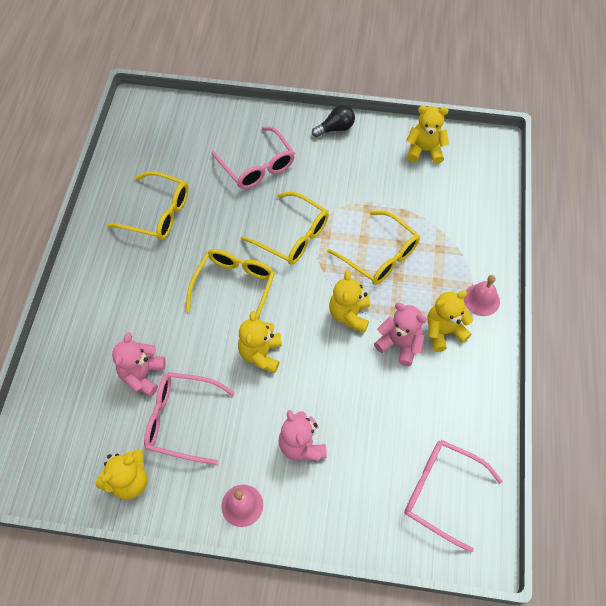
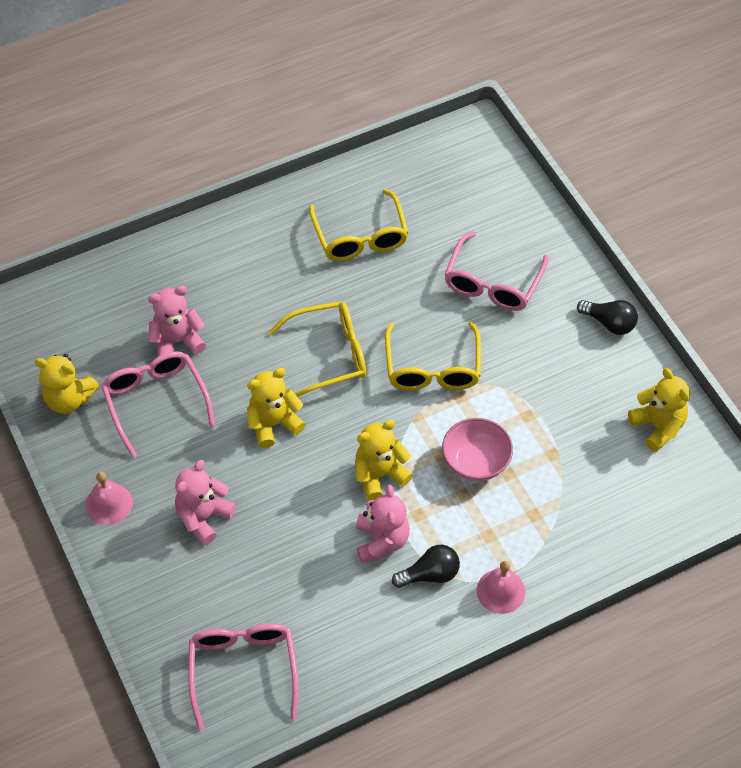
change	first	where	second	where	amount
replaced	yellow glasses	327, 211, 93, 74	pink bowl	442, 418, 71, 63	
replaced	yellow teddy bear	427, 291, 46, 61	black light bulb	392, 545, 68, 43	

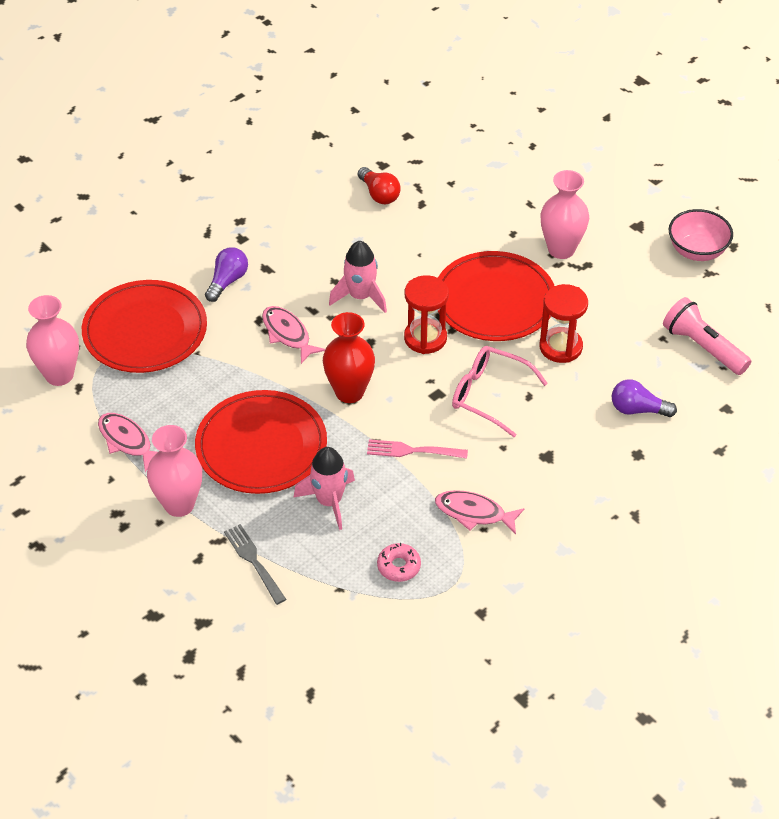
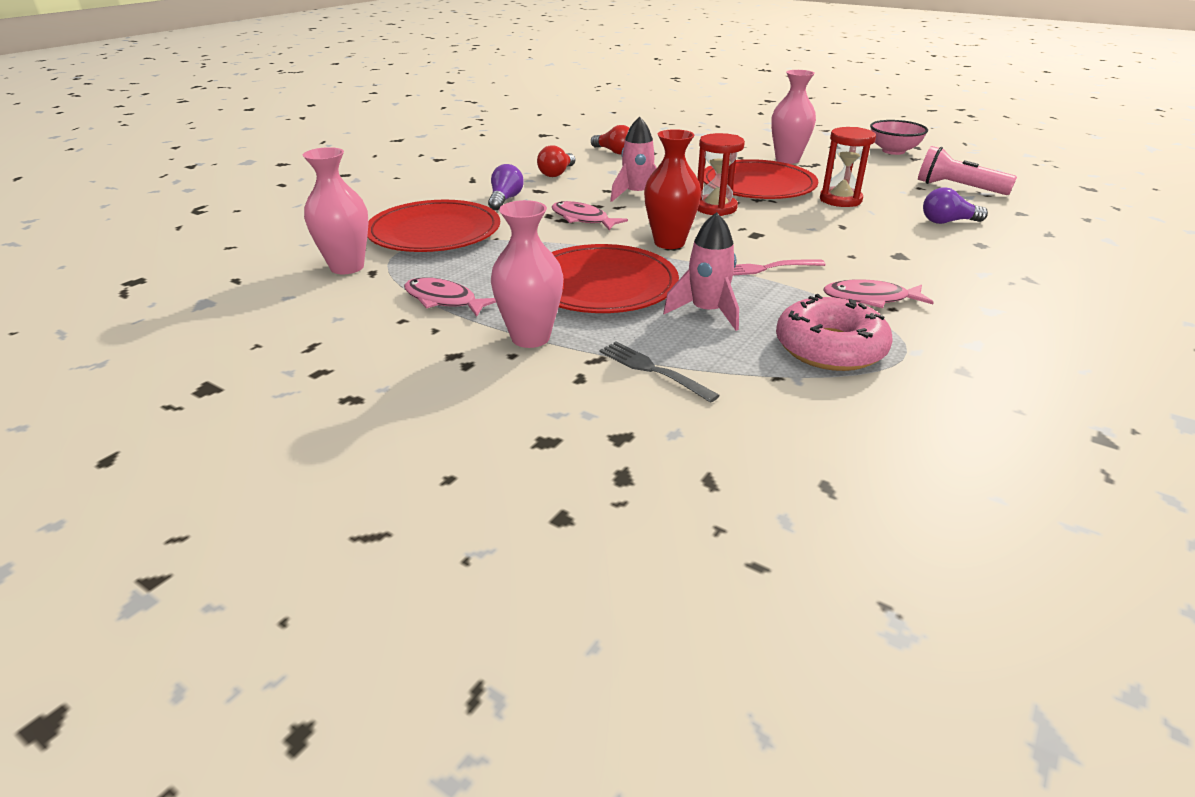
change	first	where	second	where	amount
resized	pink donut	377, 543, 44, 39		776, 294, 116, 77	x1.98
removed	pink glasses	452, 346, 96, 91			
added			red light bulb	537, 145, 38, 32	

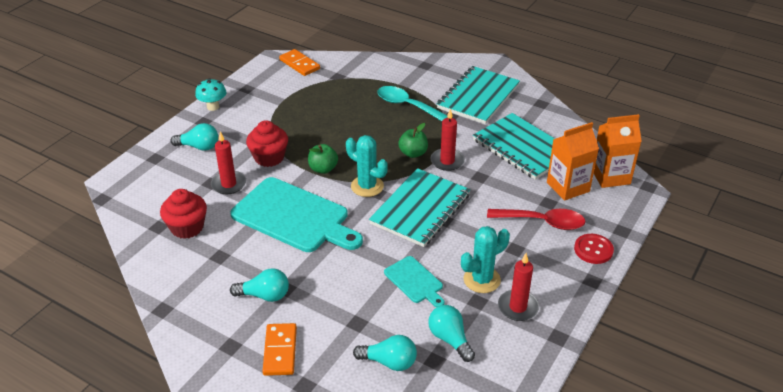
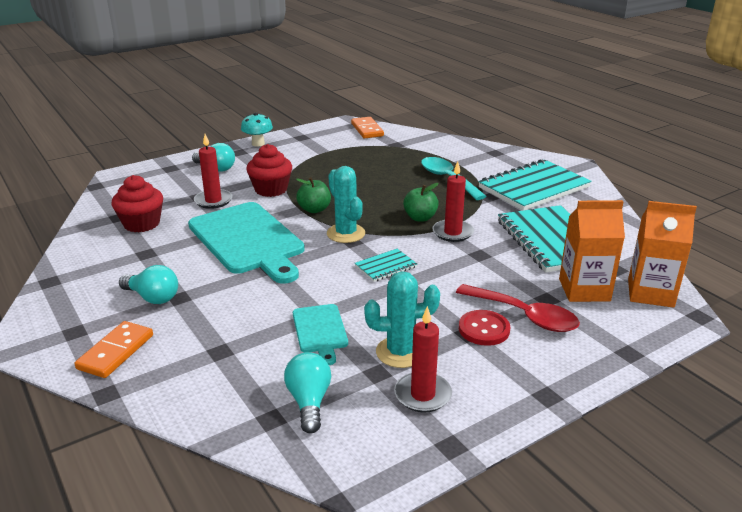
change	first	where	second	where	amount
removed	turquoise light bulb	353, 335, 64, 36			
resized	turquoise notebook	369, 168, 101, 79		355, 249, 62, 33	x0.46
moved	red button	574, 234, 40, 30		459, 310, 51, 36	

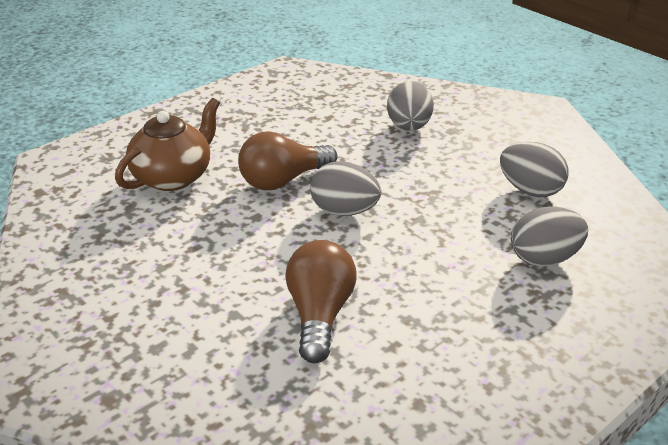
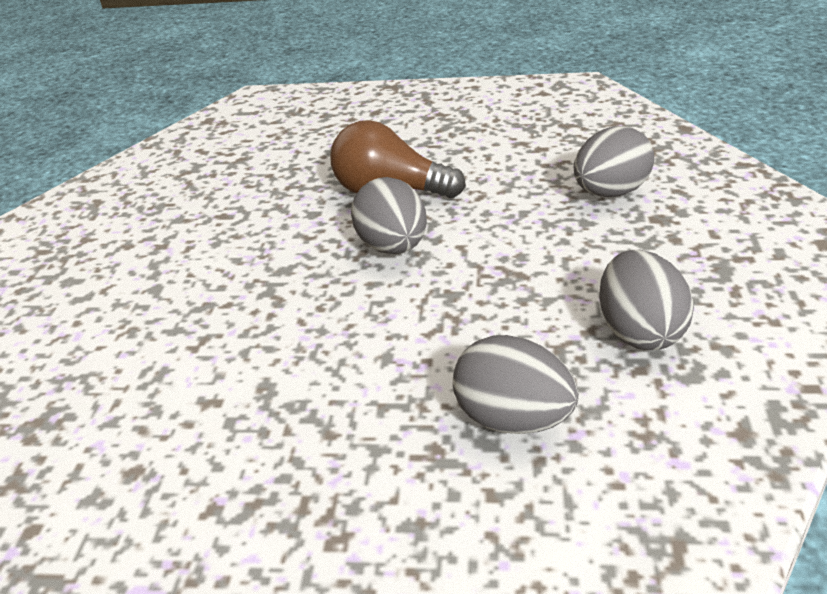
change	first	where	second	where	amount
removed	brown teapot	115, 98, 105, 93			
removed	brown light bulb	285, 240, 71, 123			

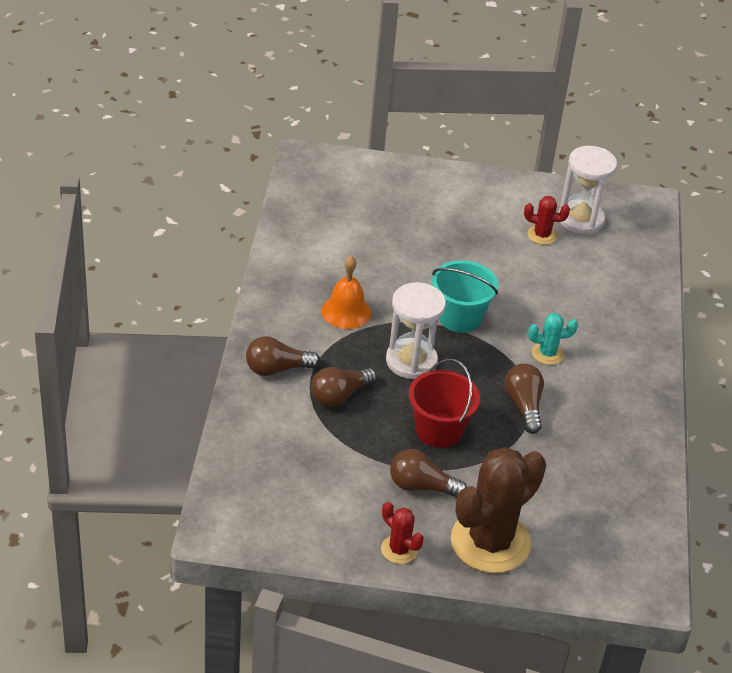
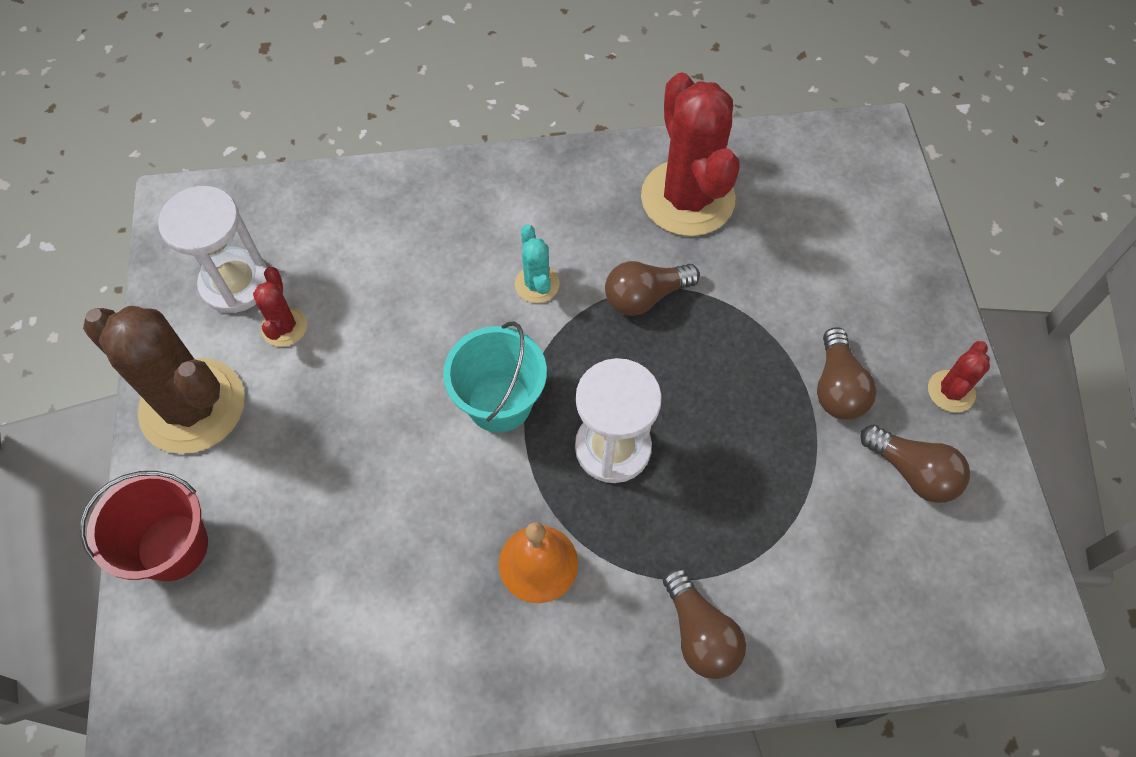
change	first	where	second	where	amount
moved	brown light bulb	311, 367, 66, 40		860, 425, 110, 78	
moved	red bucket	408, 359, 72, 89		80, 471, 128, 110	
moved	brown cactus	451, 447, 95, 126		83, 306, 162, 148	
added			red cactus	641, 72, 99, 164	

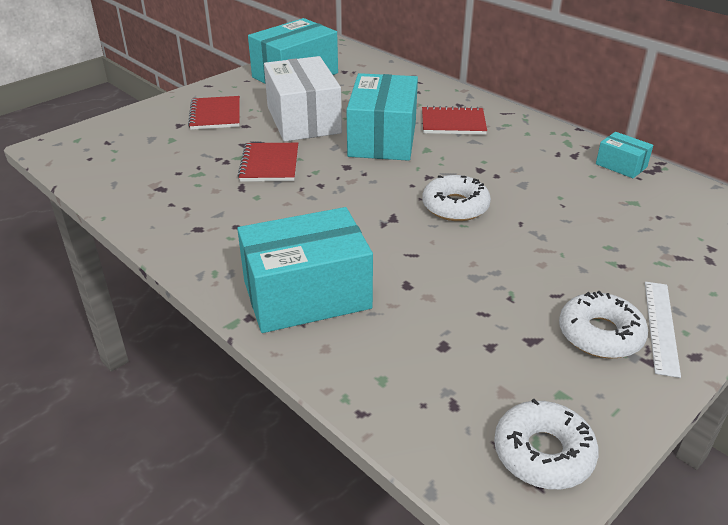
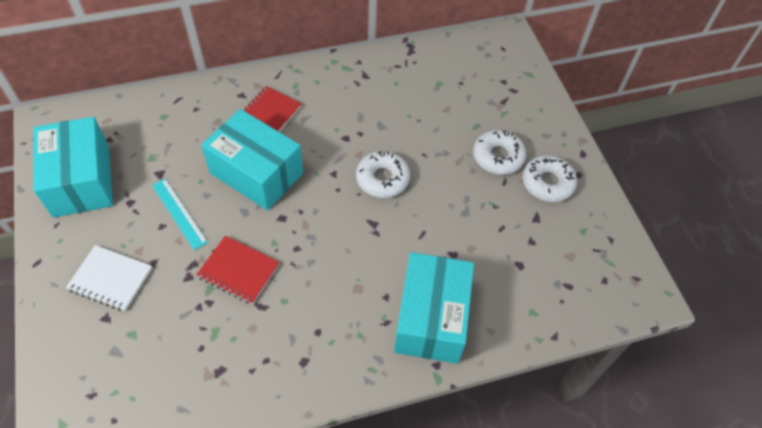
change	first	where	second	where	amount
recoloured	red notebook	188, 96, 52, 34	white notebook	66, 245, 86, 66	
replaced	white box	264, 56, 78, 86	turquoise ruler	152, 178, 56, 72	
moved	white donut	494, 399, 105, 90		473, 130, 53, 45	
removed	turquoise box	596, 132, 57, 46			
removed	white ruler	645, 282, 36, 96			

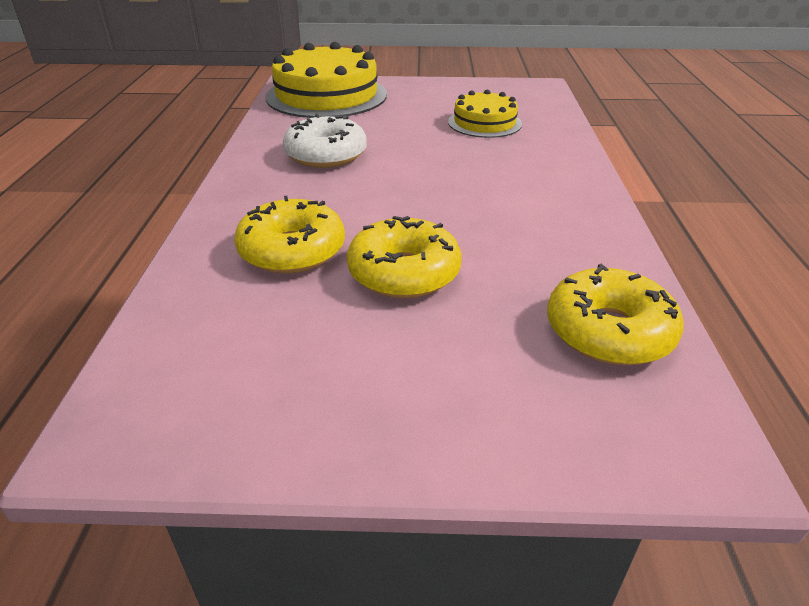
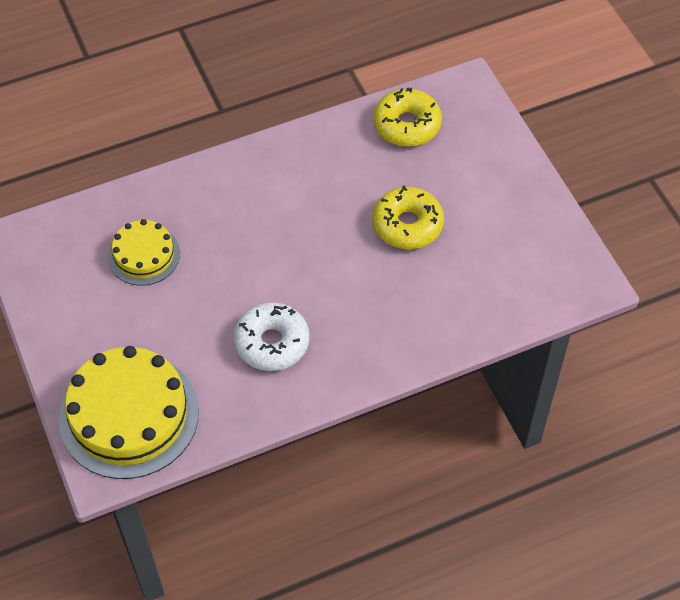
change	first	where	second	where	amount
removed	yellow donut	234, 196, 111, 78			

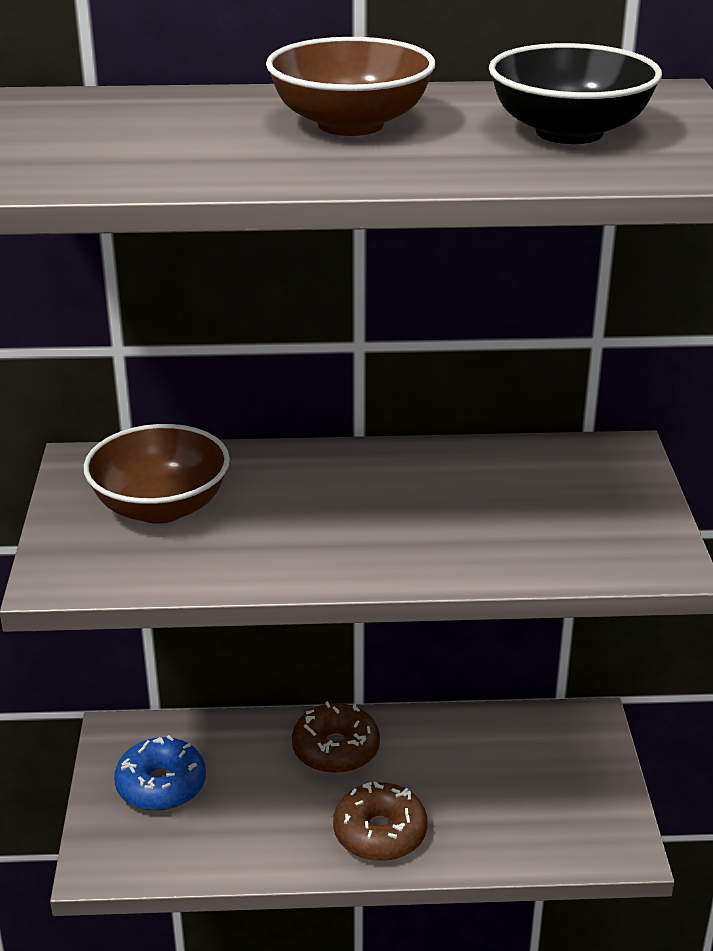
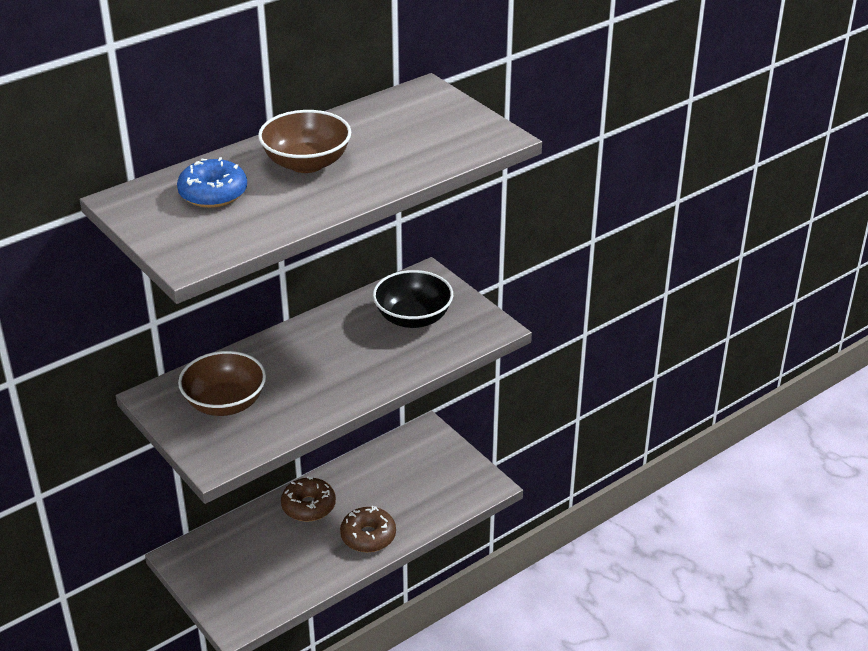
change	first	where	second	where	amount
moved	blue donut	114, 735, 92, 76		177, 157, 70, 51	
moved	black bowl	489, 43, 173, 101		373, 270, 80, 58	

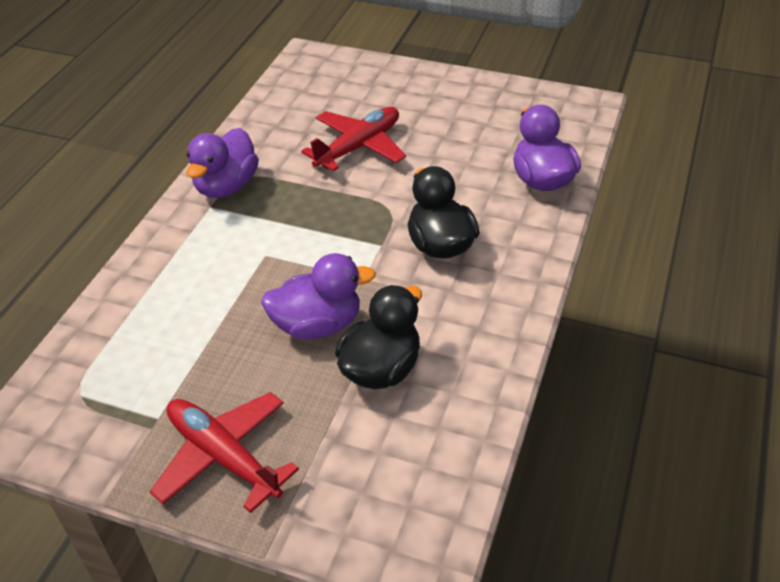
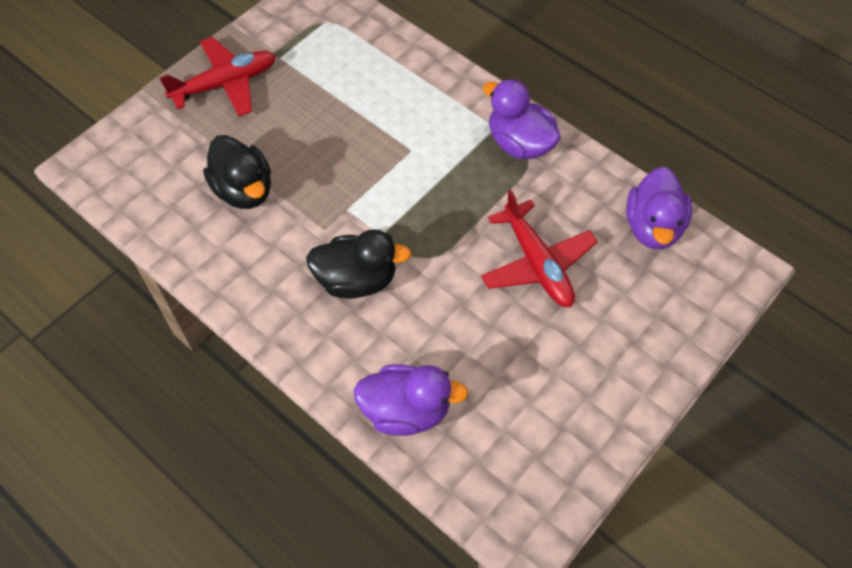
change	first	where	second	where	amount
moved	purple duck	261, 253, 115, 87		626, 167, 66, 82	

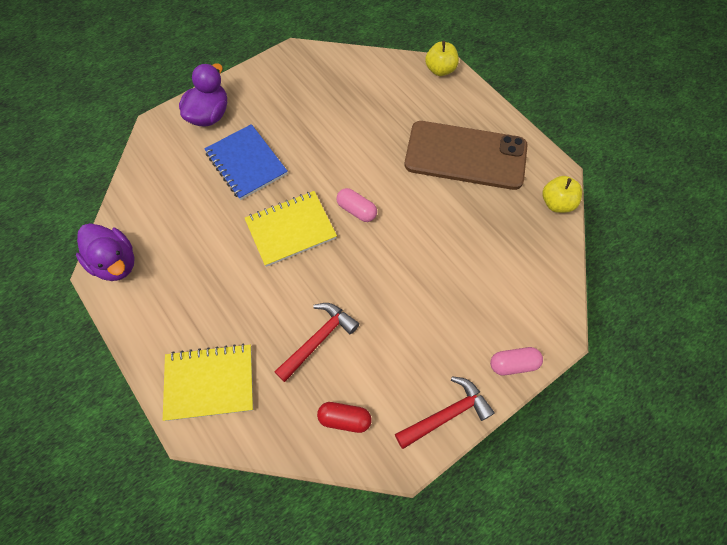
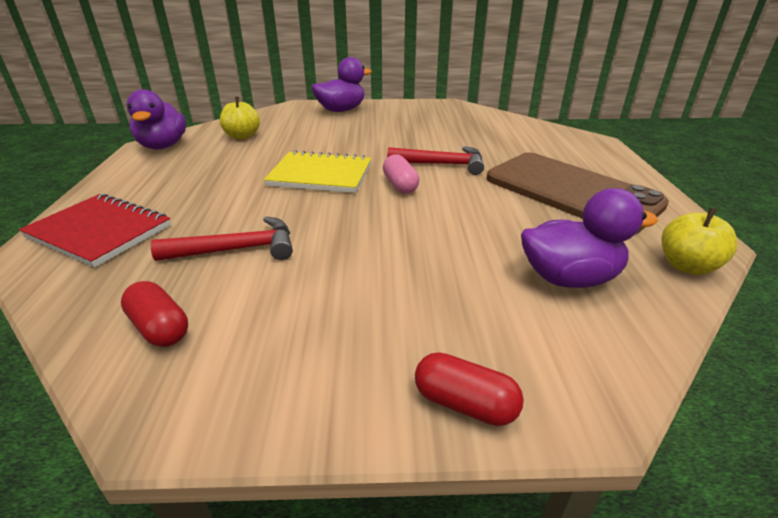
change	first	where	second	where	amount
recoloured	yellow notebook	163, 344, 90, 77	red notebook	19, 193, 152, 74	
removed	blue notebook	204, 124, 84, 76			
moved	red hammer	395, 376, 100, 73		387, 146, 97, 29	
moved	yellow apple	425, 41, 34, 35		220, 96, 40, 44	
recoloured	pink capsule	490, 347, 53, 28	red capsule	415, 352, 109, 74	
added			purple duck	521, 188, 137, 100	

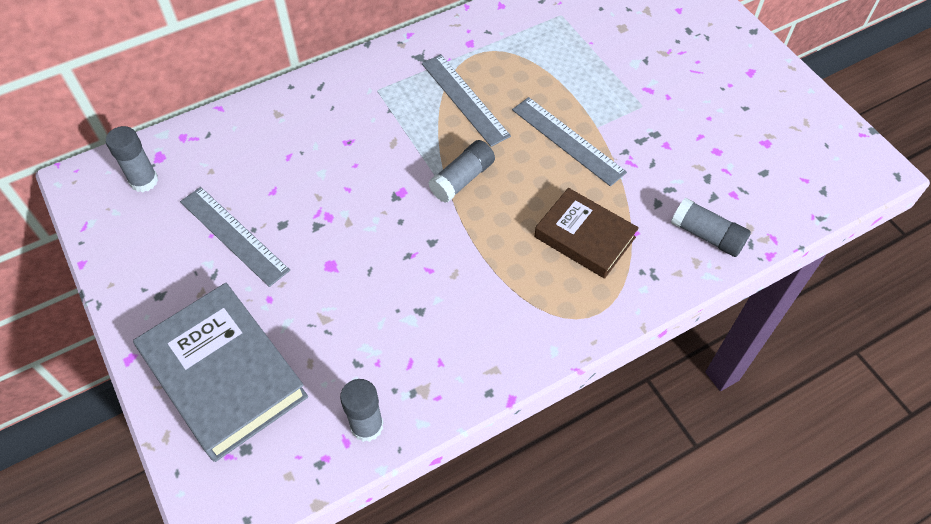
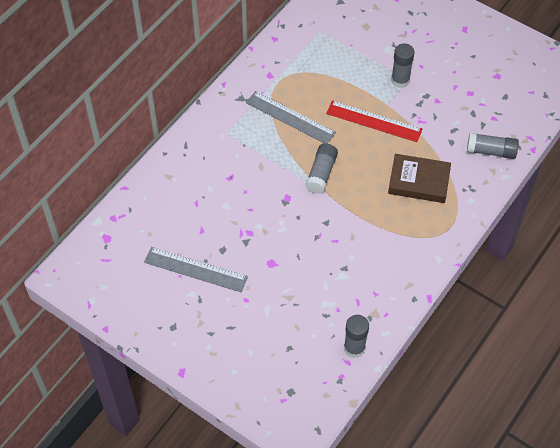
change	first	where	second	where	amount
moved	grey glue stick	106, 126, 52, 66		391, 43, 24, 45	
removed	grey book	133, 283, 175, 179			
recoloured	grey ruler	512, 97, 115, 89	red ruler	326, 100, 96, 42	

